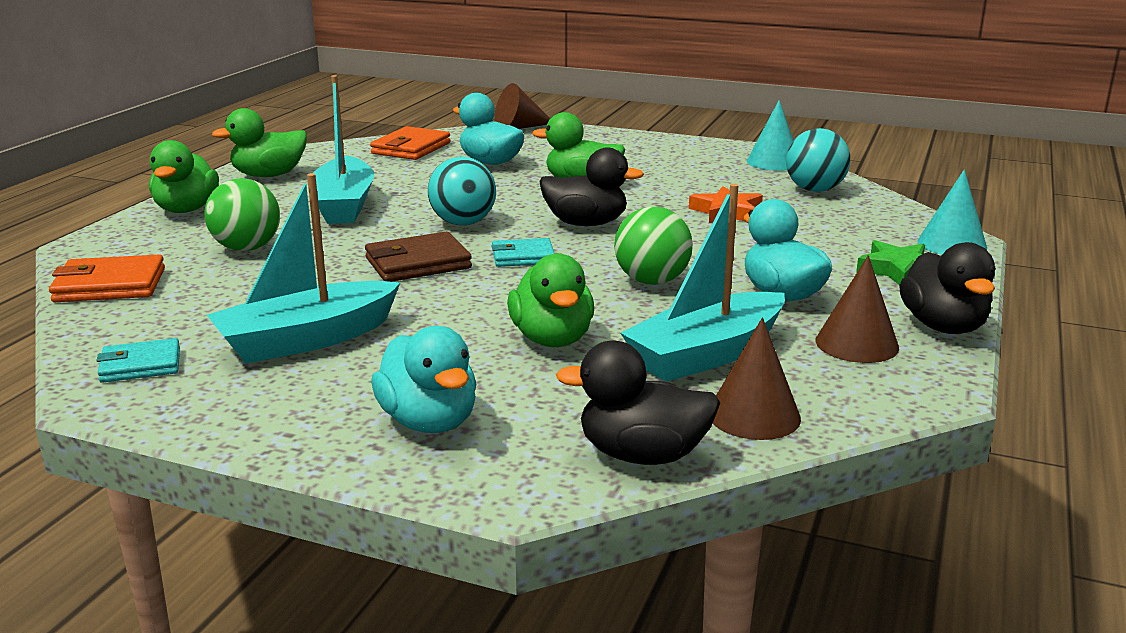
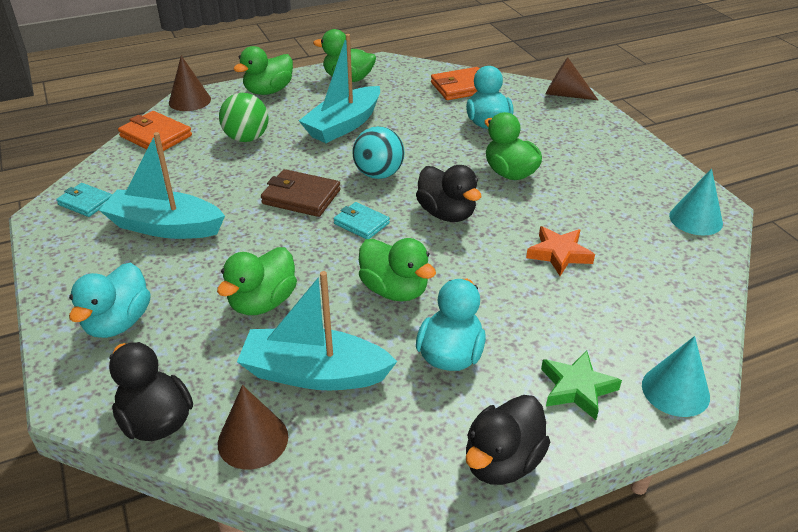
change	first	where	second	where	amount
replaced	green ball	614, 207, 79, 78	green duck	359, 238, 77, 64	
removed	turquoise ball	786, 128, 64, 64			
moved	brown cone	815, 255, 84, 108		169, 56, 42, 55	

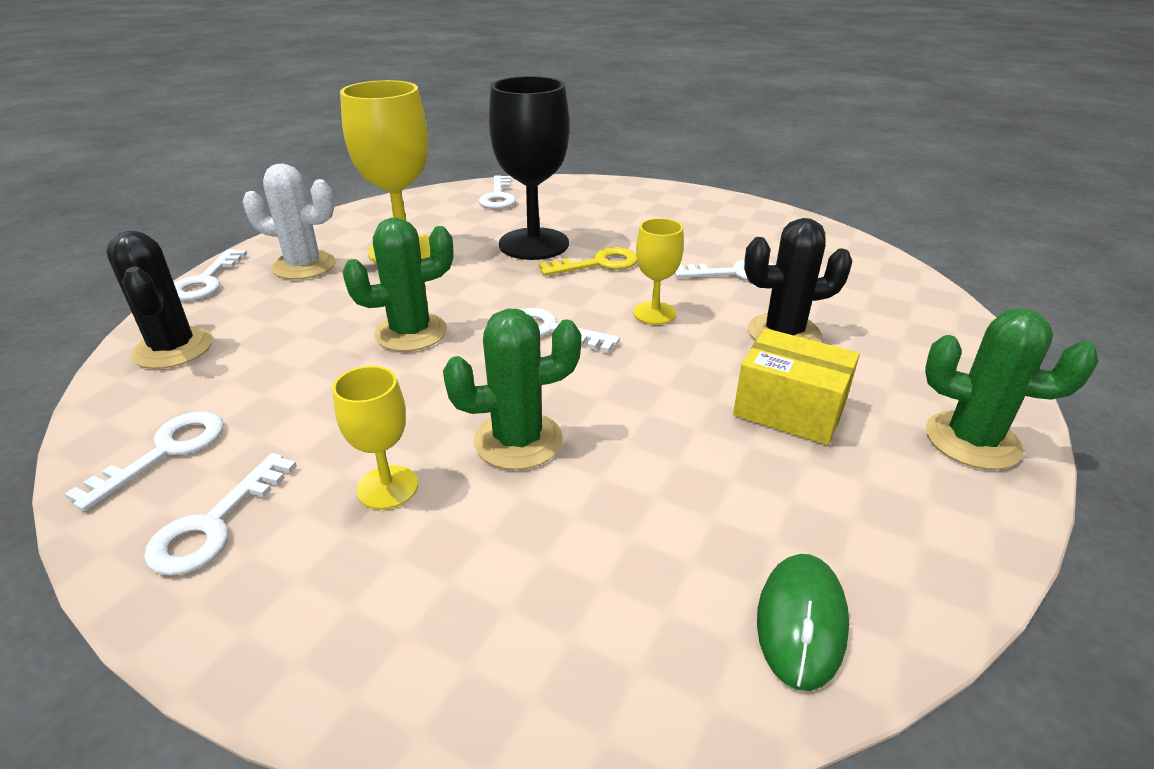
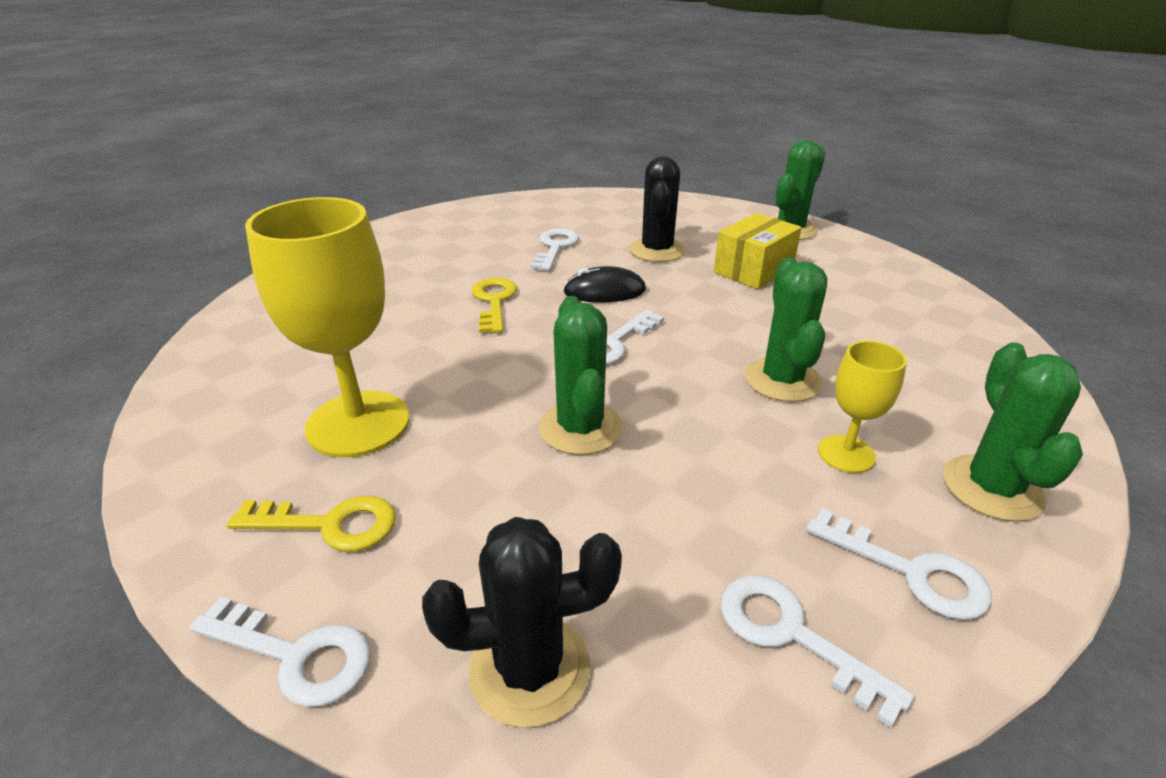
change	first	where	second	where	amount
replaced	white cactus	242, 163, 93, 116	yellow key	227, 496, 169, 56	
removed	white key	479, 175, 37, 34			
removed	black goblet	489, 76, 80, 184			
replaced	yellow goblet	633, 218, 51, 107	black mouse	563, 266, 83, 36	
removed	green mouse	757, 554, 92, 137			
added			green cactus	943, 342, 140, 180	

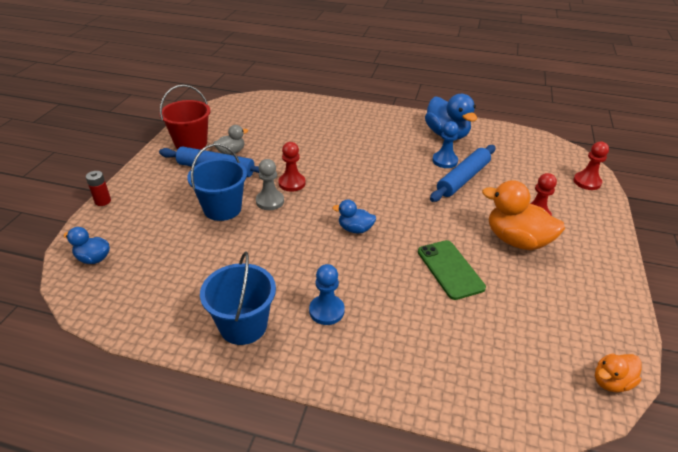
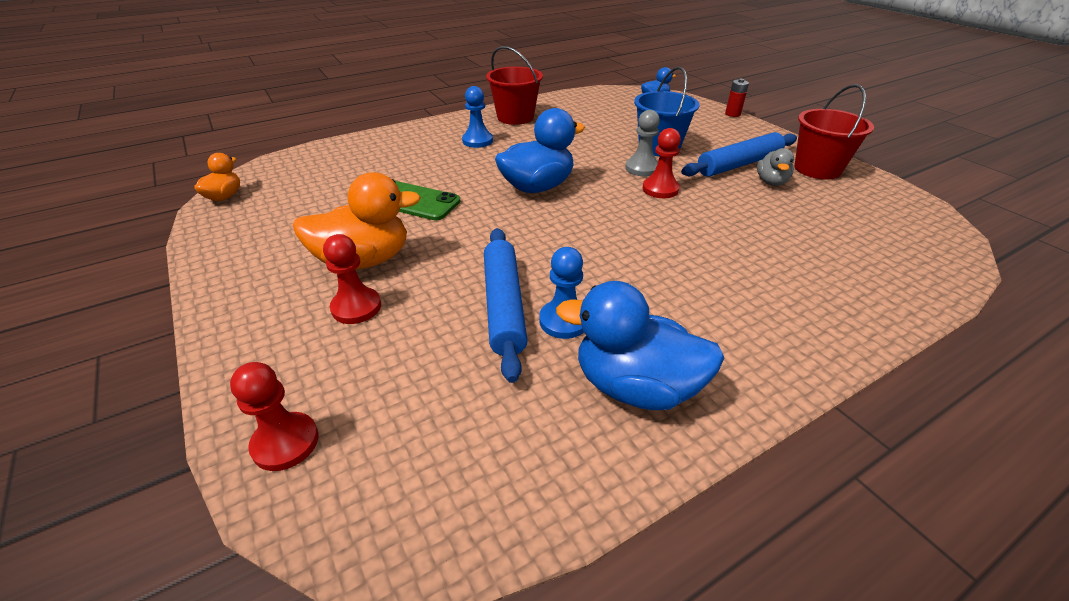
change	first	where	second	where	amount
recoloured	blue bucket	200, 251, 76, 94	red bucket	486, 46, 57, 79	
resized	blue duck	332, 200, 44, 34		495, 108, 90, 85	x1.85

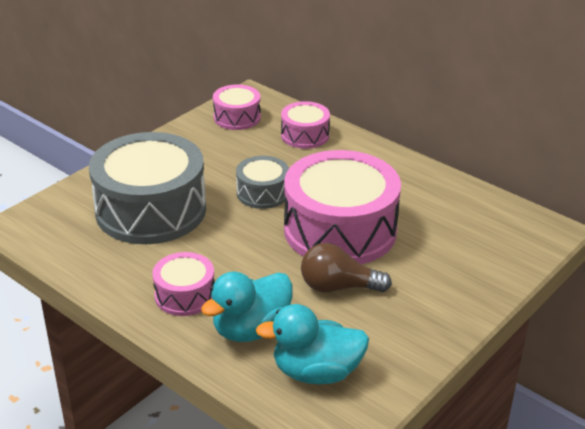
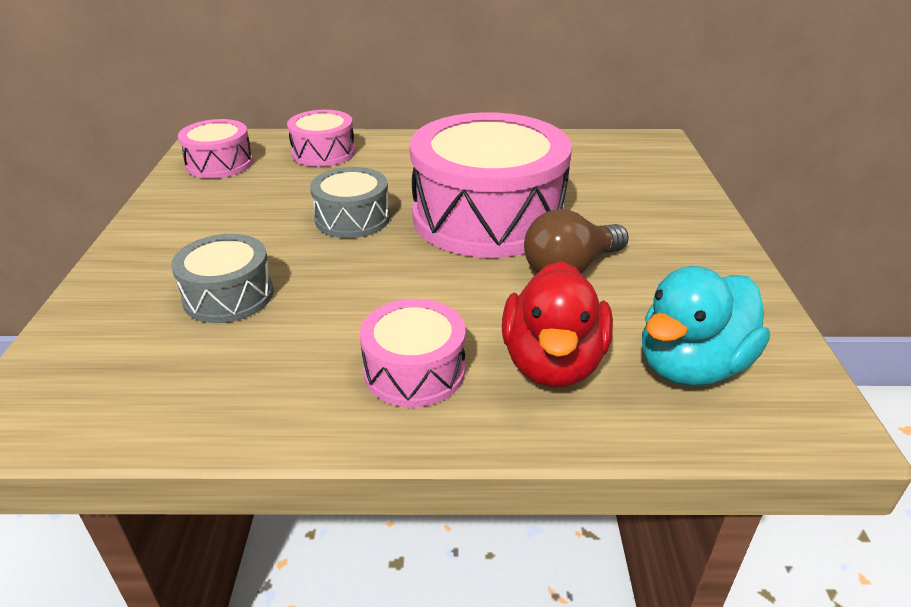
change	first	where	second	where	amount
resized	grey drum	89, 132, 117, 112		171, 234, 102, 89	x0.49
recoloured	turquoise duck	201, 272, 91, 70	red duck	502, 261, 111, 126	

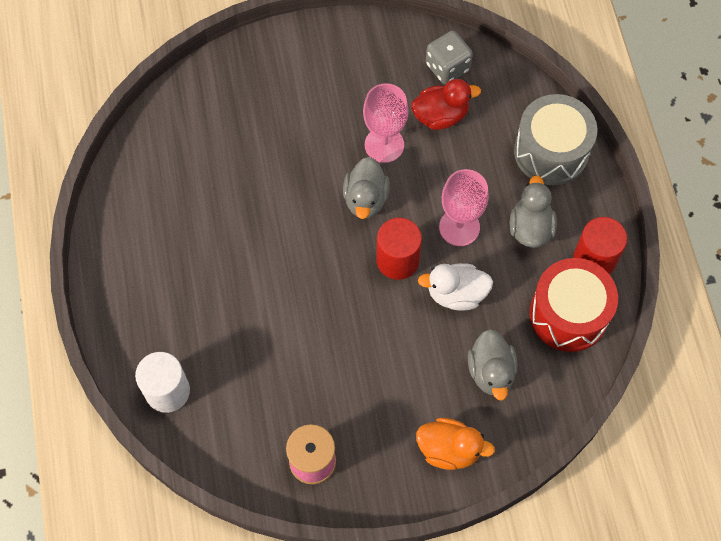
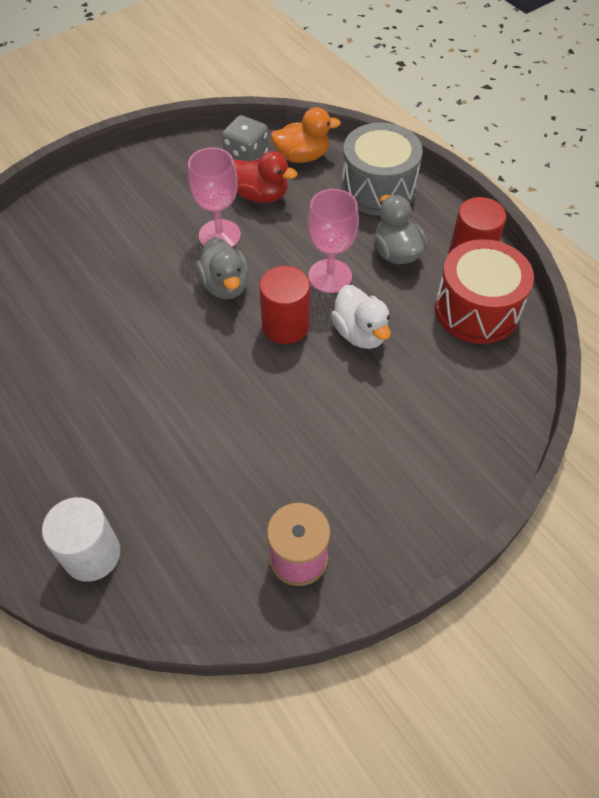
change	first	where	second	where	amount
turned	red duck	411, 79, 70, 51		234, 151, 63, 52	60 degrees clockwise
moved	orange duck	416, 418, 79, 52		271, 107, 70, 56	
turned	white duck	418, 263, 75, 48		331, 285, 60, 64	90 degrees counterclockwise
removed	grey duck	468, 329, 50, 72			

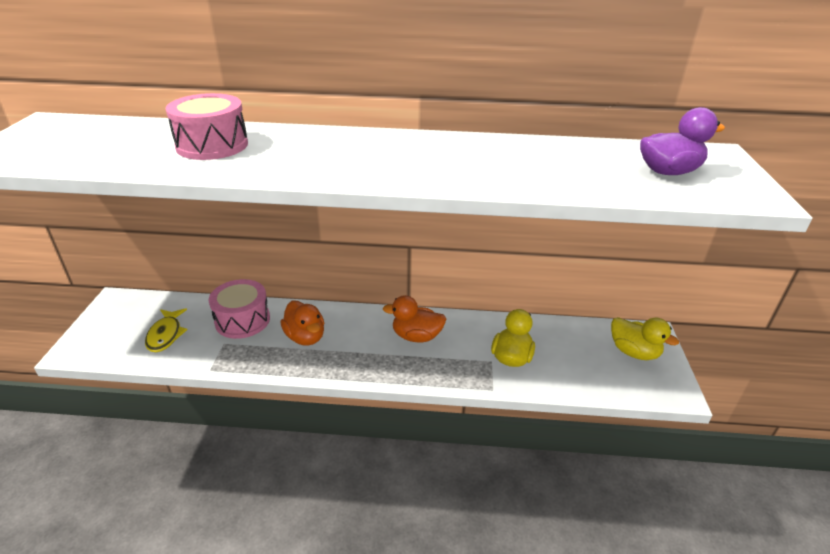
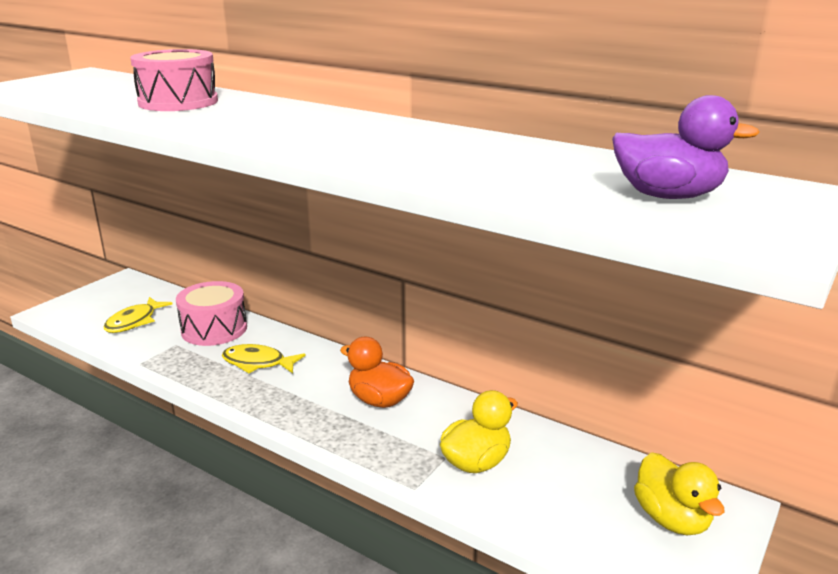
change	first	where	second	where	amount
replaced	orange duck	280, 301, 44, 45	yellow fish	222, 344, 84, 29	

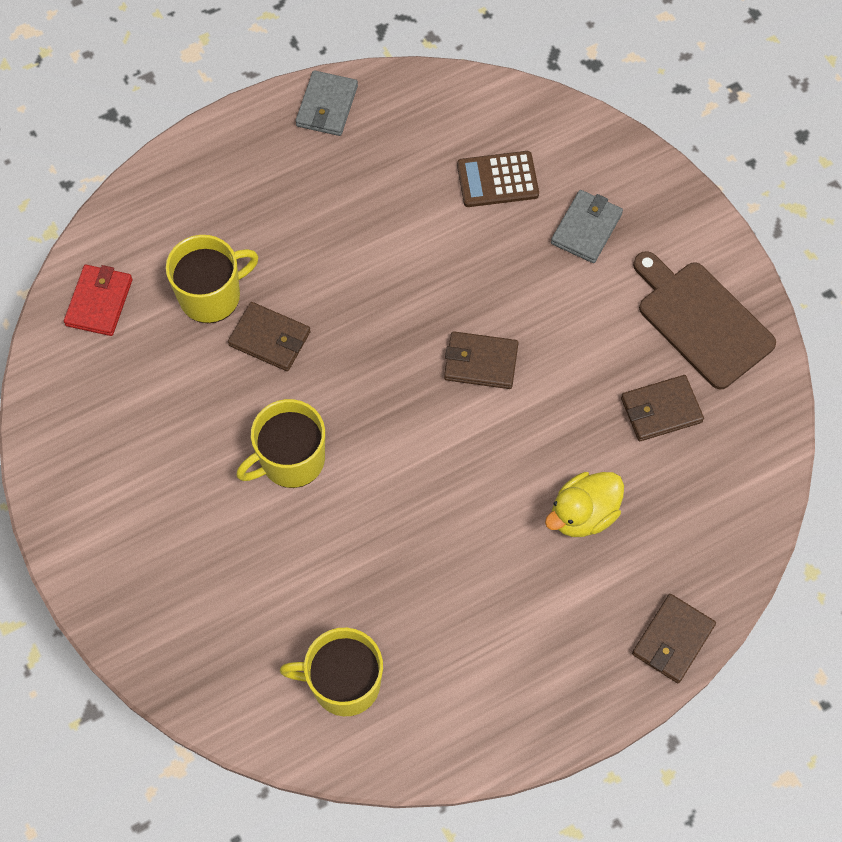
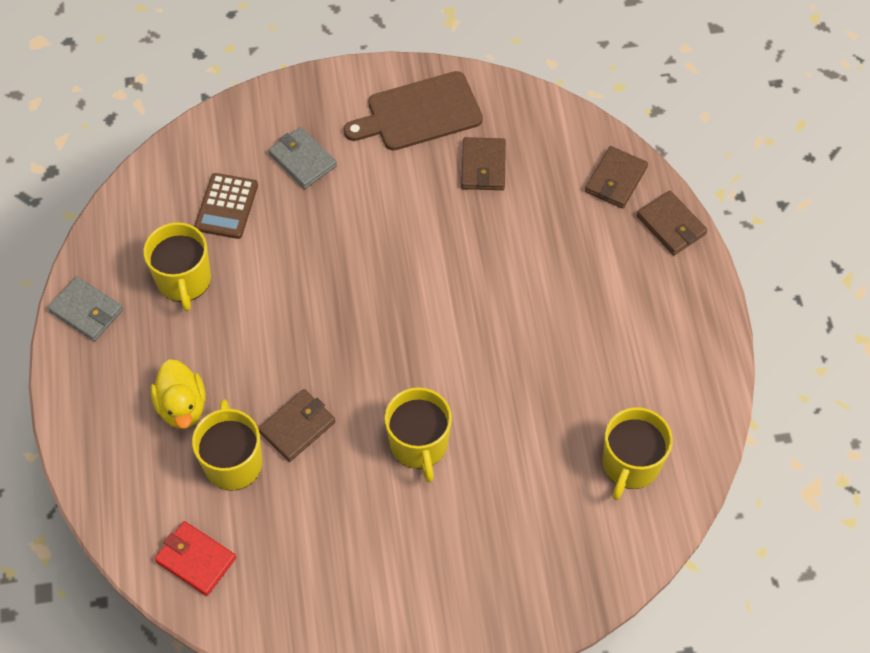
change	first	where	second	where	amount
moved	brown wallet	444, 331, 75, 58		585, 146, 63, 62	
moved	yellow duck	545, 472, 79, 65		150, 359, 56, 70	
added			yellow mug	144, 222, 67, 89	

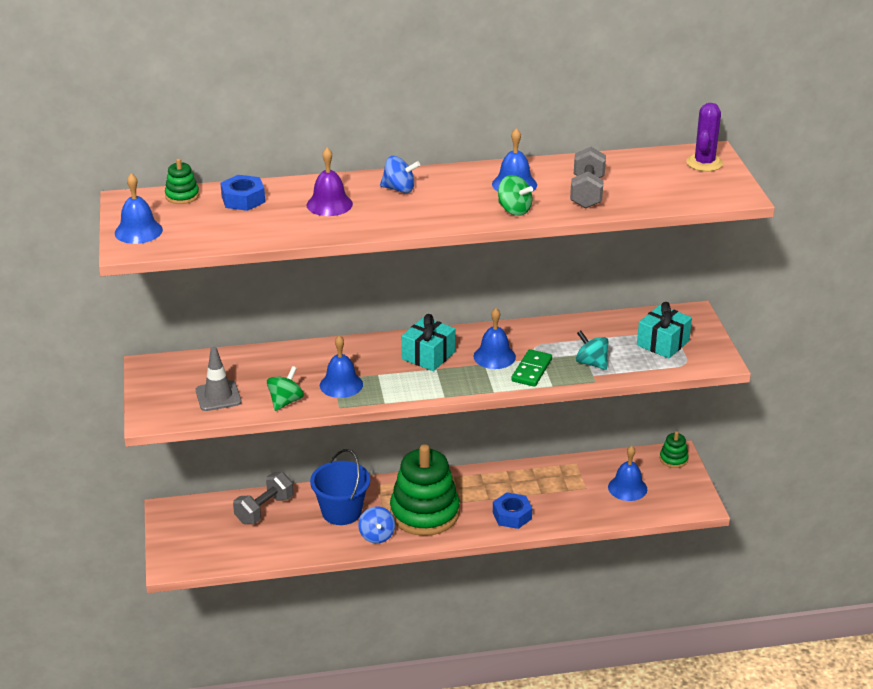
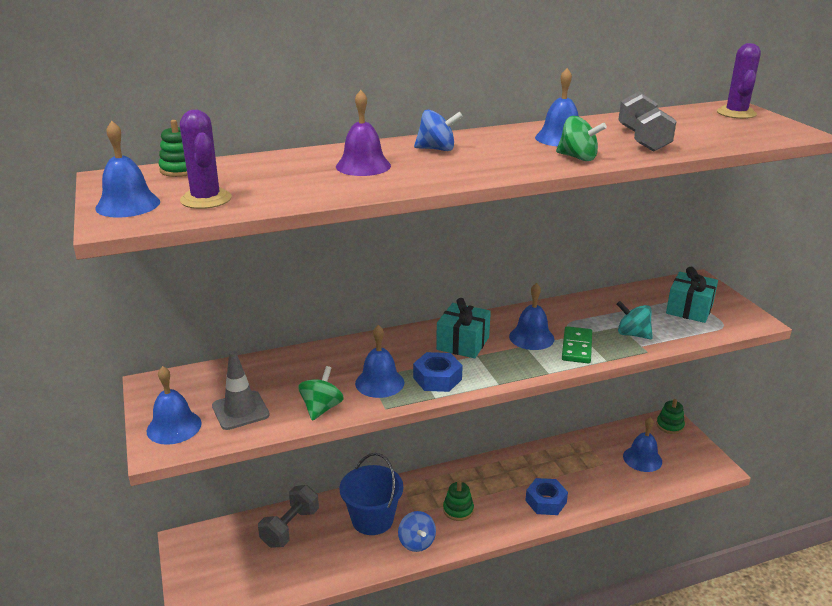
change	first	where	second	where	amount
moved	blue nut	220, 175, 45, 36		413, 352, 50, 40	
resized	green stacking toy	390, 444, 70, 92		443, 481, 31, 40	x0.43
added			blue bell	146, 366, 56, 79	
added			purple cactus	180, 110, 52, 99	

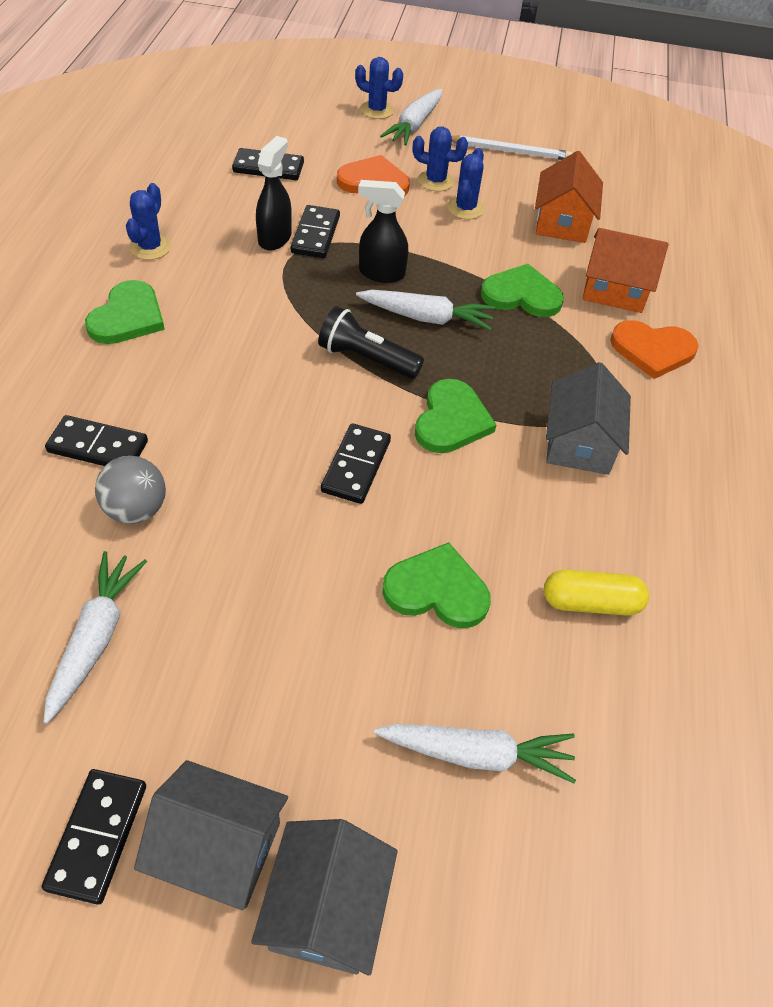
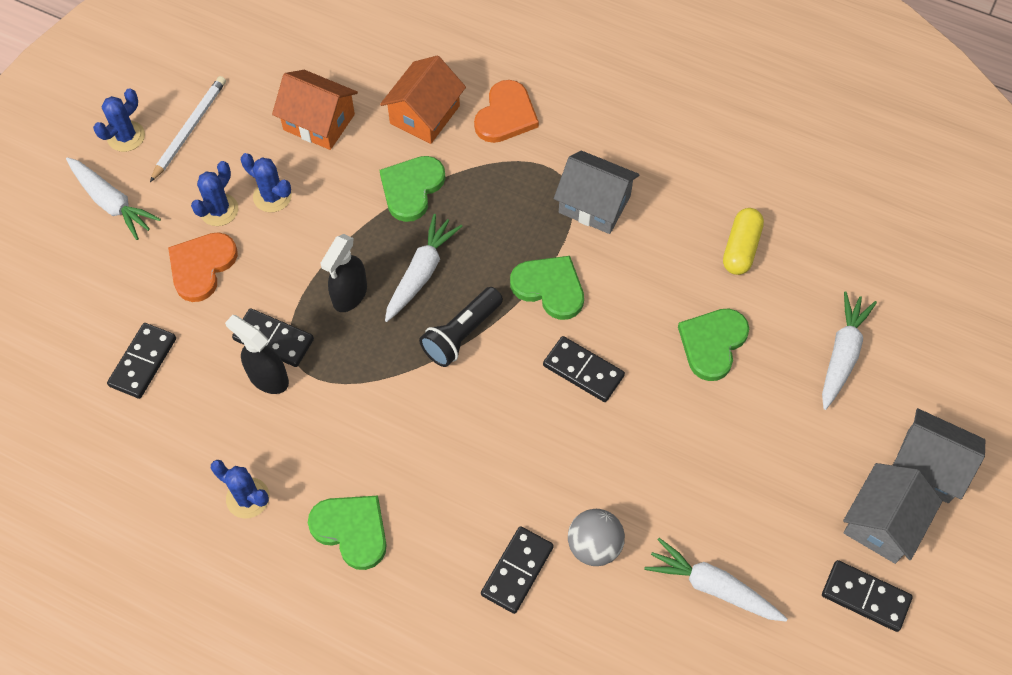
change	first	where	second	where	amount
moved	blue cactus	355, 57, 48, 62		93, 88, 52, 64	

